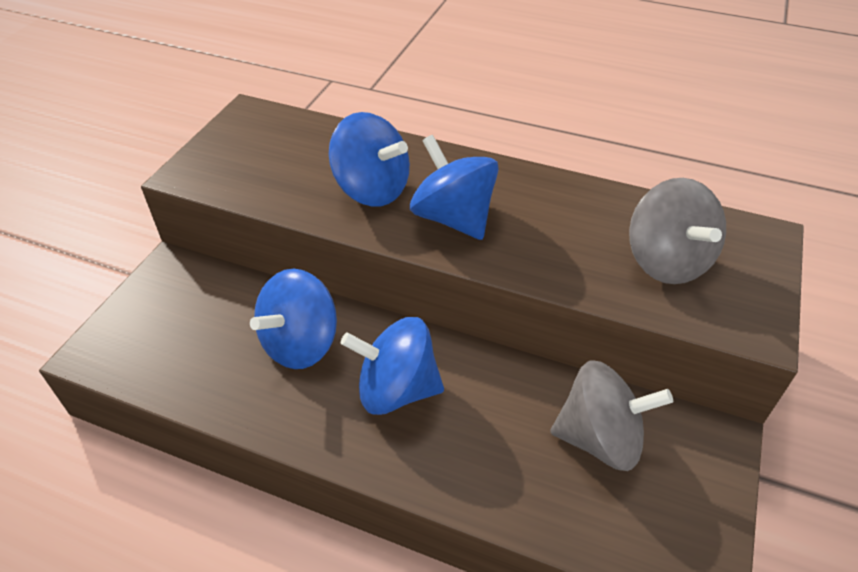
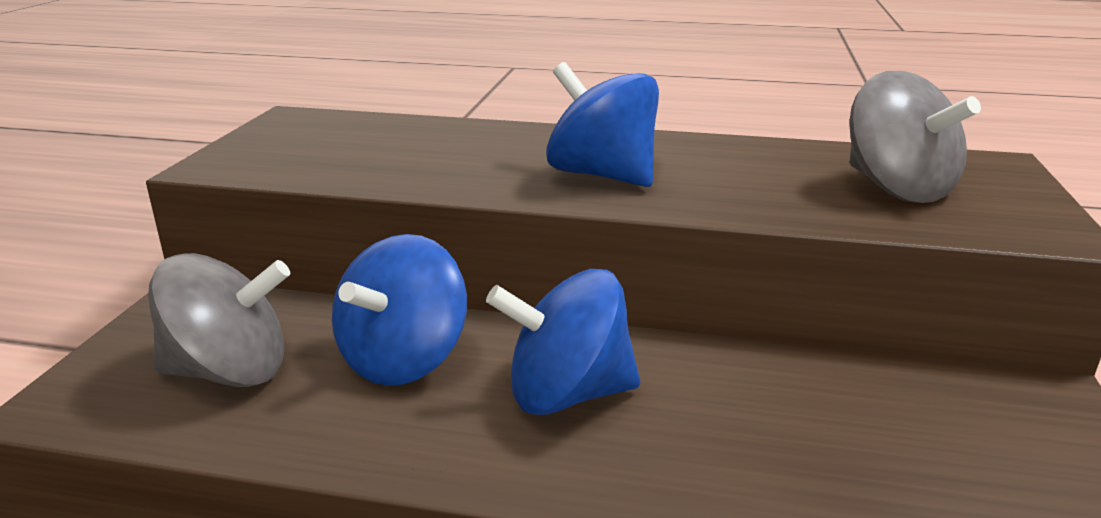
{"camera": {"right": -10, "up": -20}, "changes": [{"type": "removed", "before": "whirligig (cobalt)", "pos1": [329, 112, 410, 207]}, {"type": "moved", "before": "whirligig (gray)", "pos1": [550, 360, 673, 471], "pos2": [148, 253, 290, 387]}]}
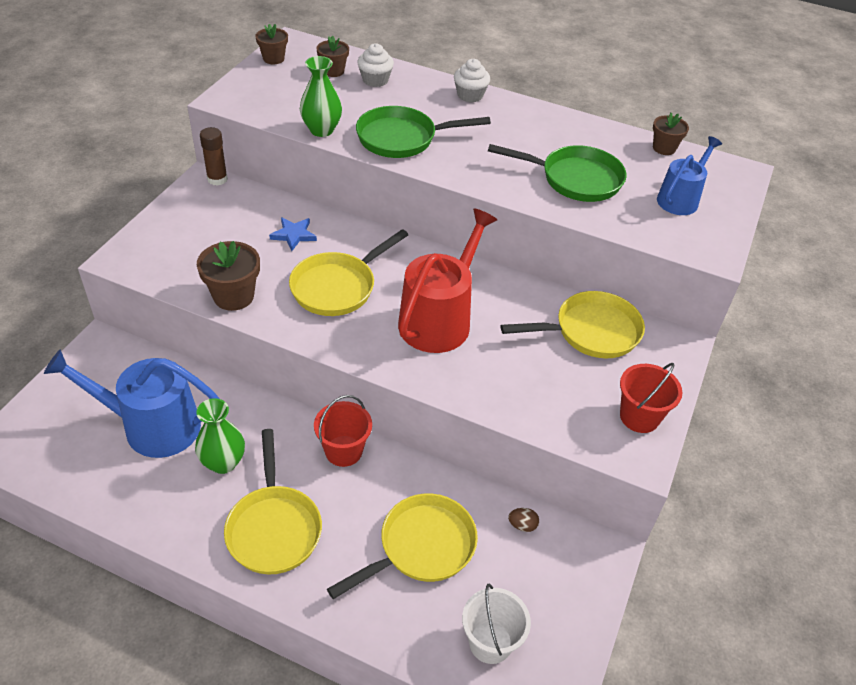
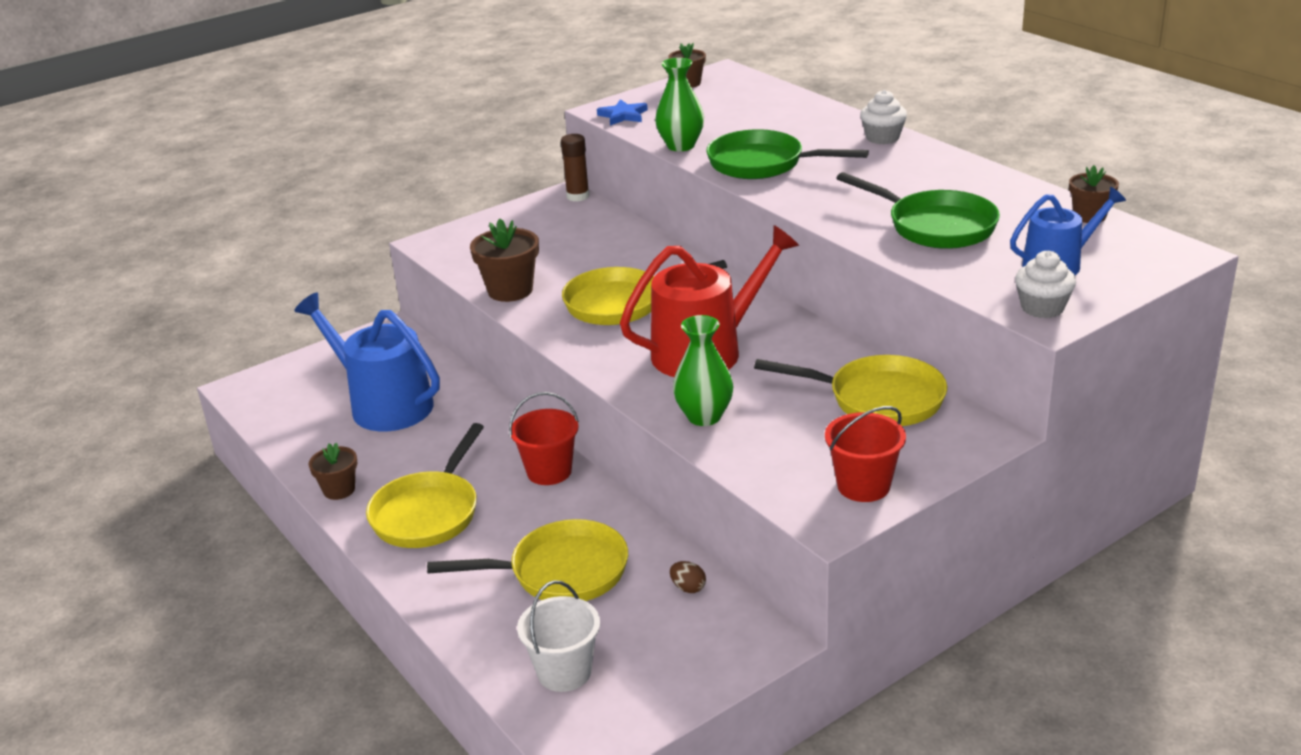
{"camera": {"right": 35, "up": -15}, "changes": [{"type": "moved", "before": "tall vase (emerald)", "pos1": [195, 398, 245, 474], "pos2": [673, 315, 734, 426]}, {"type": "moved", "before": "star shape (cobalt)", "pos1": [269, 218, 317, 251], "pos2": [597, 99, 648, 126]}, {"type": "moved", "before": "flower pot (brown)", "pos1": [316, 36, 349, 77], "pos2": [308, 443, 357, 500]}, {"type": "moved", "before": "muffin (snow-white)", "pos1": [357, 43, 394, 87], "pos2": [1015, 250, 1076, 318]}]}
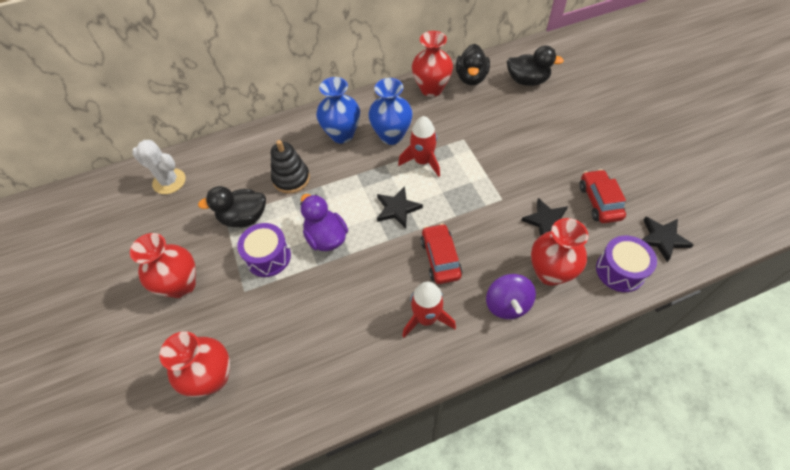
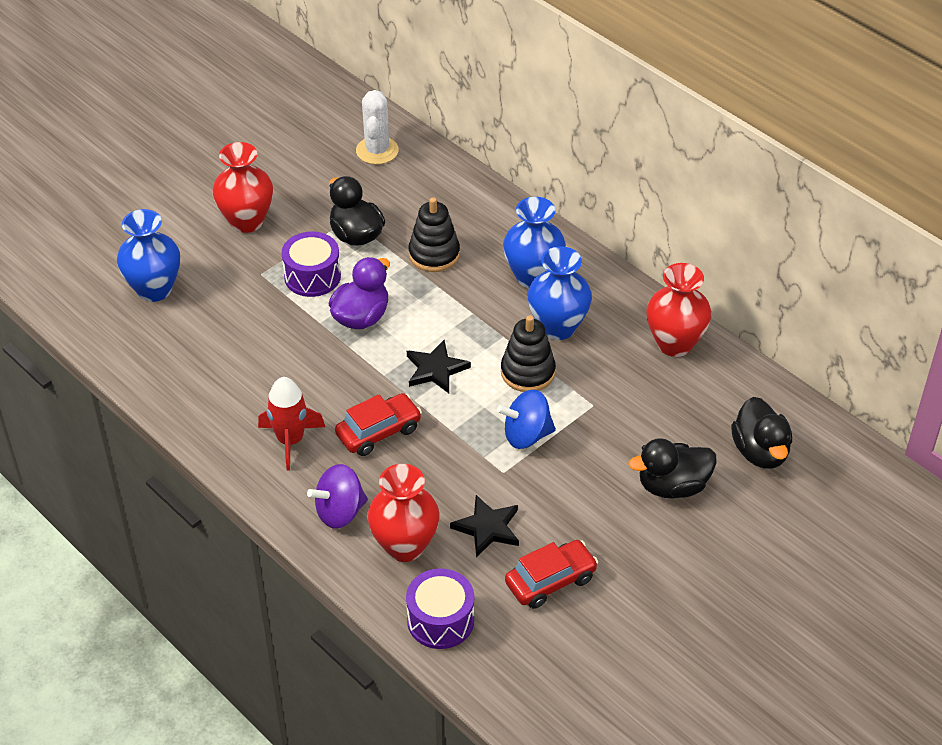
{"camera": {"right": 65, "up": -10}, "changes": [{"type": "recoloured", "before": "tall vase (crimson)", "after": "tall vase (cobalt)", "pos1": [159, 331, 230, 397], "pos2": [117, 209, 180, 302]}, {"type": "replaced", "before": "toy rocket (crimson)", "after": "stacking rings (black)", "pos1": [398, 116, 440, 177], "pos2": [501, 315, 556, 392]}, {"type": "moved", "before": "rubber duck (black)", "pos1": [456, 44, 490, 85], "pos2": [628, 438, 717, 499]}, {"type": "removed", "before": "star shape (black)", "pos1": [642, 217, 694, 262]}, {"type": "added", "after": "whirligig (cobalt)", "pos2": [497, 389, 556, 449]}]}
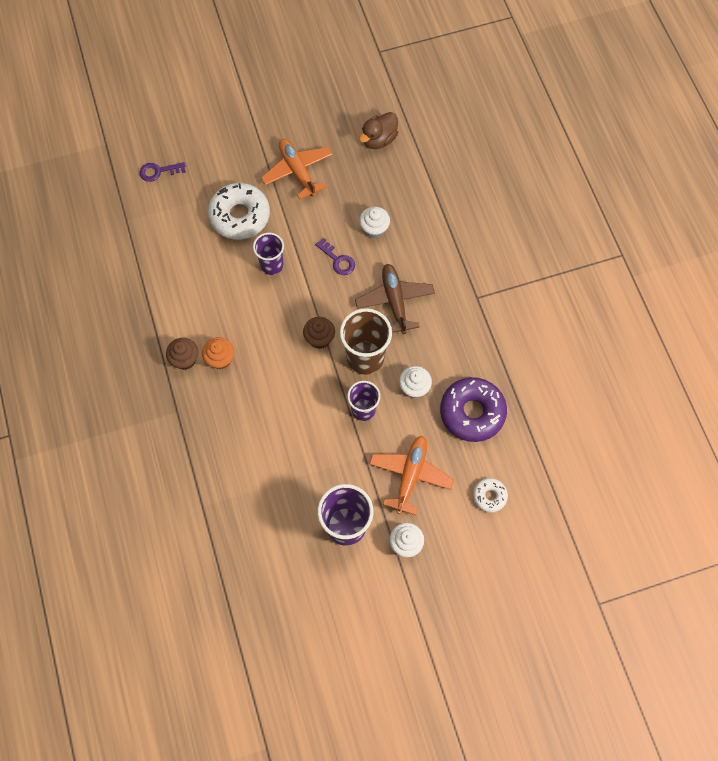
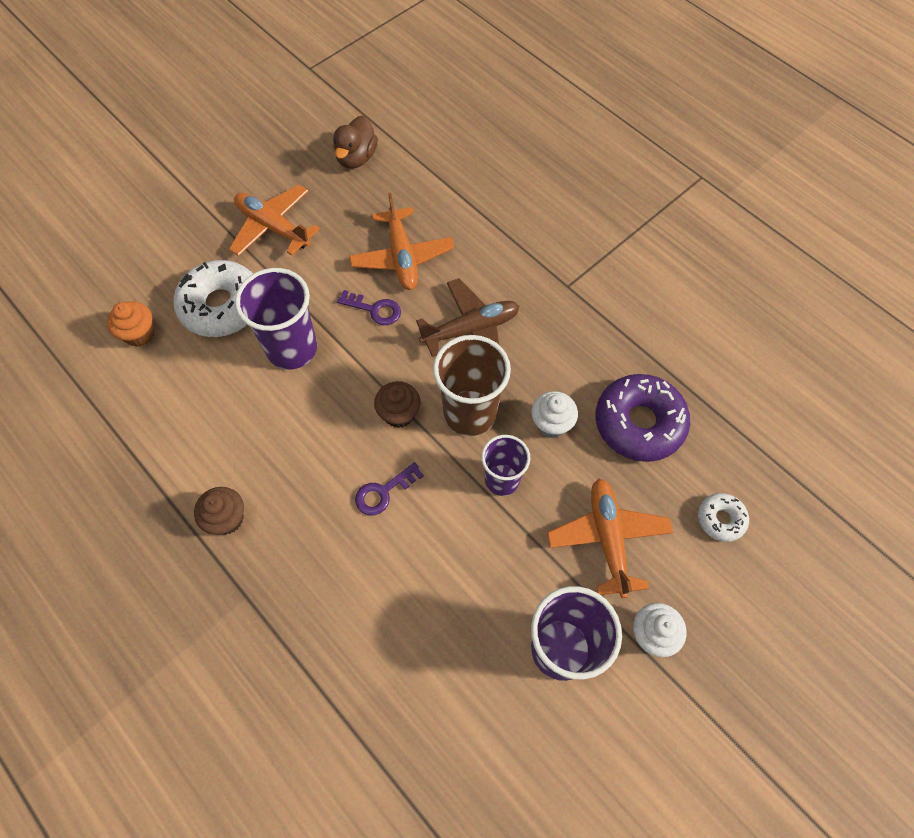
{"camera": {"right": -25, "up": -5}, "changes": [{"type": "moved", "before": "door key (violet)", "pos1": [139, 162, 186, 182], "pos2": [355, 462, 424, 515]}, {"type": "moved", "before": "muffin (orange-coloured)", "pos1": [202, 337, 234, 369], "pos2": [107, 301, 154, 347]}, {"type": "resized", "before": "tumbler (violet)", "pos1": [253, 233, 284, 275], "pos2": [235, 268, 317, 370], "scale": 1.58}, {"type": "turned", "before": "plane (brown)", "pos1": [355, 264, 435, 334], "pos2": [416, 278, 519, 357], "turn": 105}, {"type": "replaced", "before": "muffin (snow-white)", "after": "plane (orange-coloured)", "pos1": [359, 207, 390, 238], "pos2": [349, 193, 454, 290]}]}
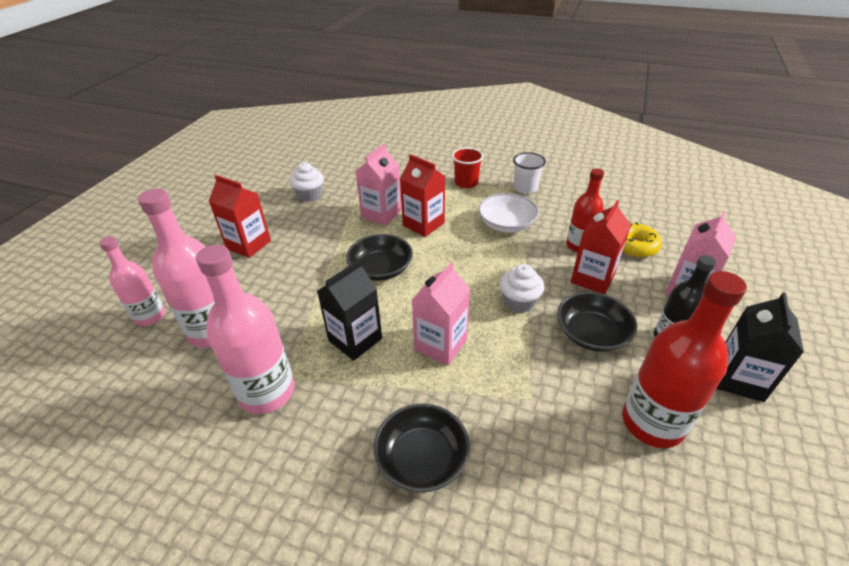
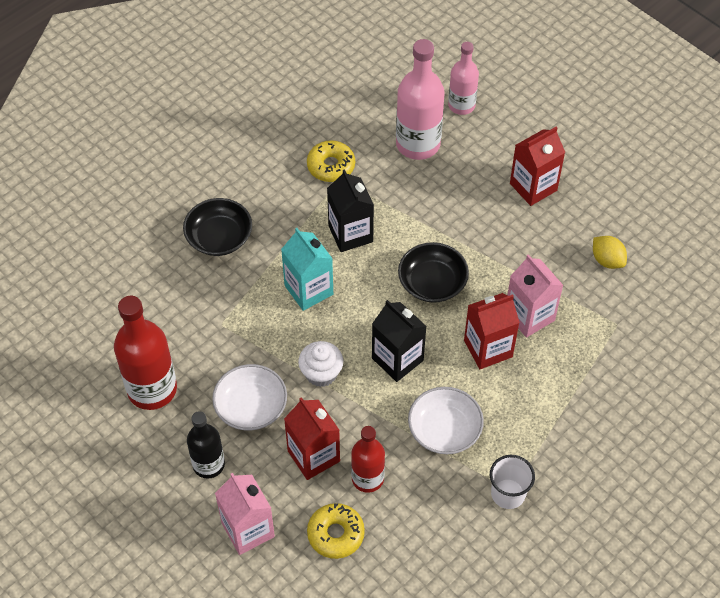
{"camera": {"right": 115, "up": 15}, "changes": [{"type": "replaced", "before": "bottle (rosy)", "after": "doughnut (yellow)", "pos1": [196, 245, 295, 414], "pos2": [307, 140, 355, 182]}, {"type": "replaced", "before": "muffin (snow-white)", "after": "citrus fruit (yellow)", "pos1": [290, 162, 324, 202], "pos2": [593, 236, 627, 269]}, {"type": "recoloured", "before": "milk carton (rosy)", "after": "milk carton (teal)", "pos1": [412, 262, 470, 366], "pos2": [281, 228, 333, 311]}, {"type": "removed", "before": "tumbler (crimson)", "pos1": [452, 148, 483, 188]}, {"type": "recoloured", "before": "deep dish (black)", "after": "deep dish (snow-white)", "pos1": [557, 292, 637, 352], "pos2": [212, 364, 287, 430]}, {"type": "moved", "before": "milk carton (black)", "pos1": [717, 293, 804, 402], "pos2": [372, 300, 427, 382]}]}
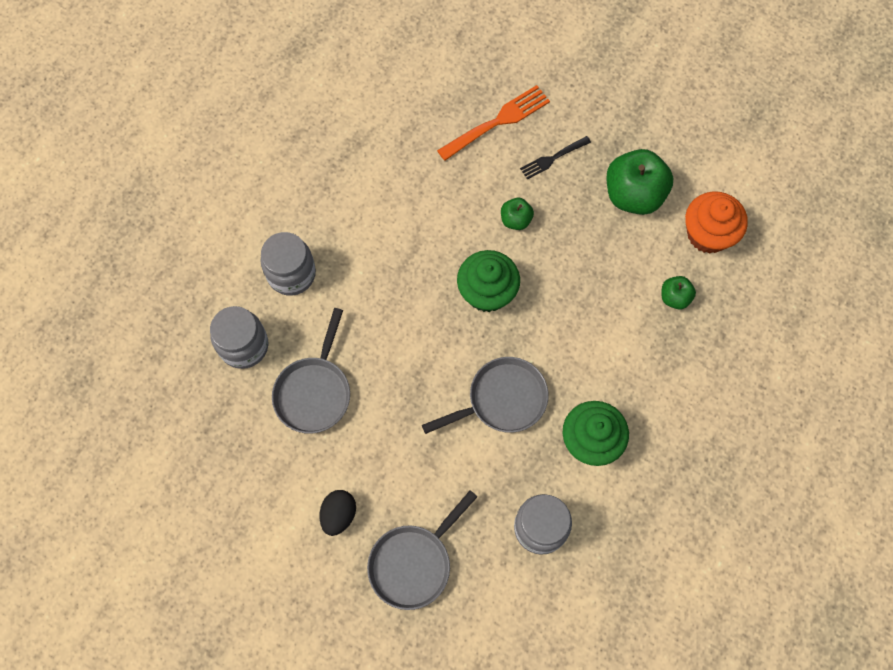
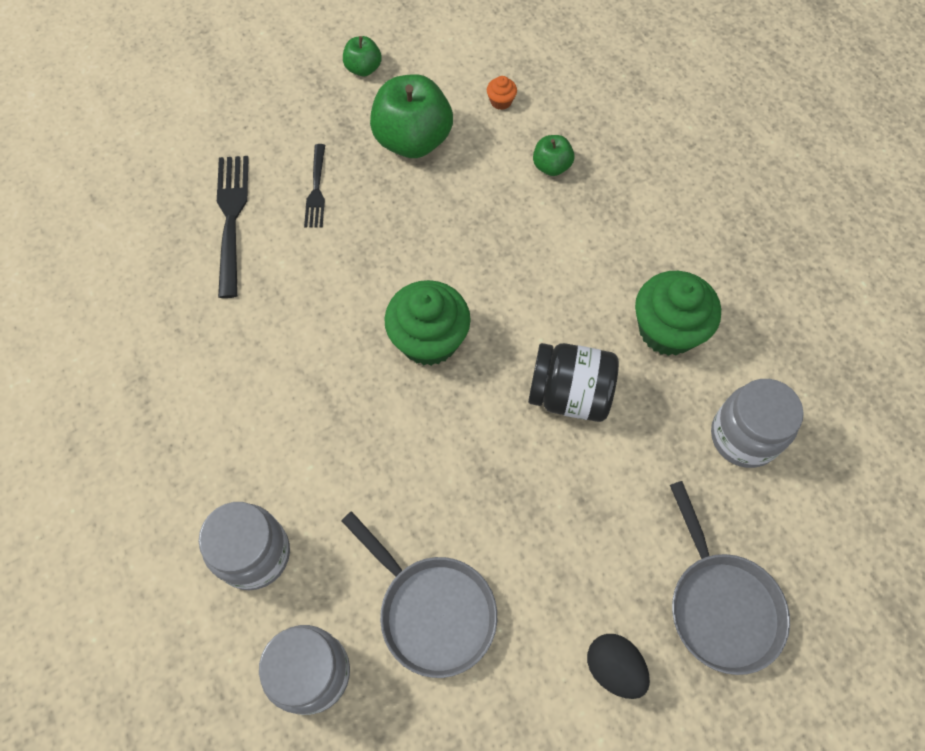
{"camera": {"right": -60, "up": -5}, "changes": [{"type": "replaced", "before": "pan (gray)", "after": "preserve jar (black)", "pos1": [422, 357, 548, 434], "pos2": [528, 343, 619, 422]}, {"type": "recoloured", "before": "dinner fork (orange-coloured)", "after": "dinner fork (black)", "pos1": [437, 85, 550, 161], "pos2": [217, 156, 249, 298]}, {"type": "moved", "before": "toy apple (emerald)", "pos1": [501, 198, 534, 230], "pos2": [343, 36, 382, 76]}, {"type": "resized", "before": "muffin (orange-coloured)", "pos1": [685, 191, 748, 254], "pos2": [487, 76, 517, 110], "scale": 0.42}]}
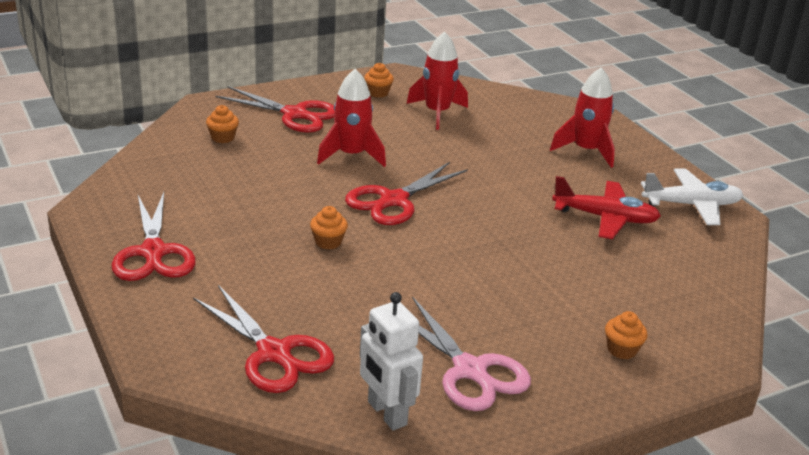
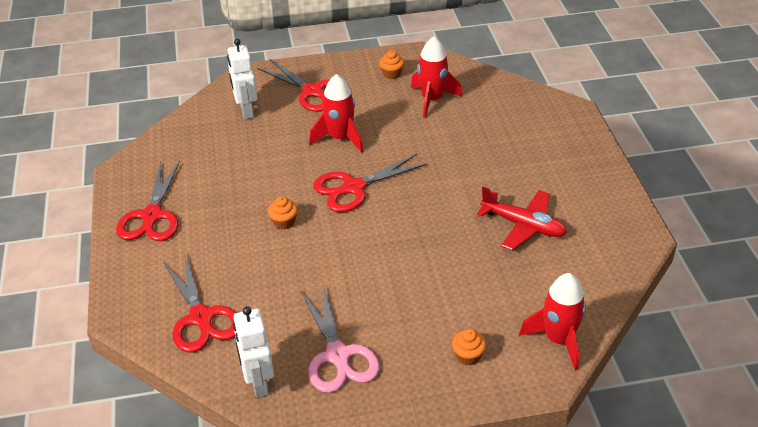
{"camera": {"right": 20, "up": 10}, "changes": [{"type": "replaced", "before": "muffin (orange-coloured)", "after": "toy robot (snow-white)", "pos1": [206, 105, 239, 143], "pos2": [227, 39, 257, 119]}, {"type": "moved", "before": "toy rocket (crimson)", "pos1": [550, 67, 615, 168], "pos2": [519, 273, 586, 370]}, {"type": "removed", "before": "plane (snow-white)", "pos1": [641, 169, 744, 225]}]}
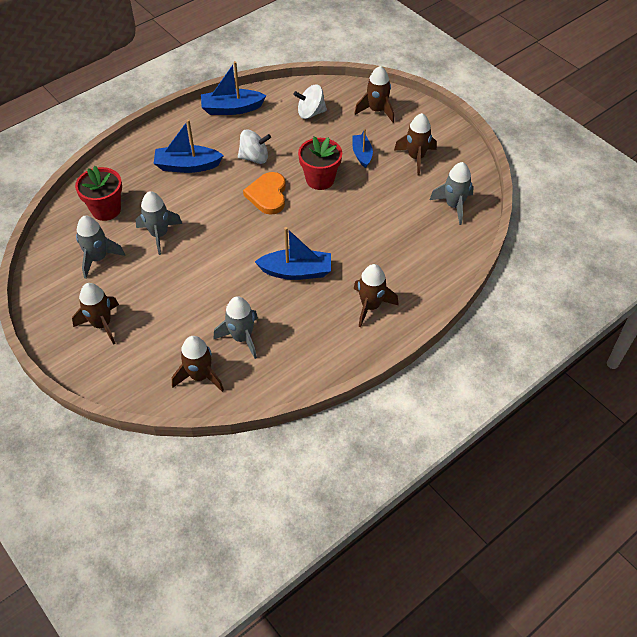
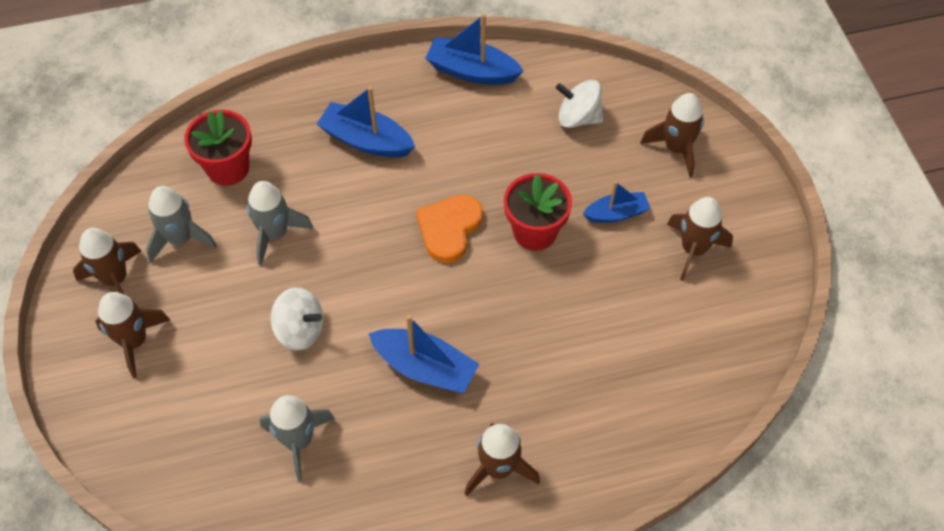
{"camera": {"right": 25, "up": 5}, "changes": [{"type": "moved", "before": "toy rocket (brown)", "pos1": [172, 336, 224, 392], "pos2": [73, 228, 142, 294]}, {"type": "moved", "before": "whirligig (snow-white)", "pos1": [238, 129, 271, 164], "pos2": [271, 287, 323, 351]}, {"type": "turned", "before": "toy boat (cobalt)", "pos1": [353, 129, 373, 168], "pos2": [583, 181, 650, 223], "turn": 60}, {"type": "removed", "before": "toy rocket (gray)", "pos1": [430, 162, 474, 225]}]}
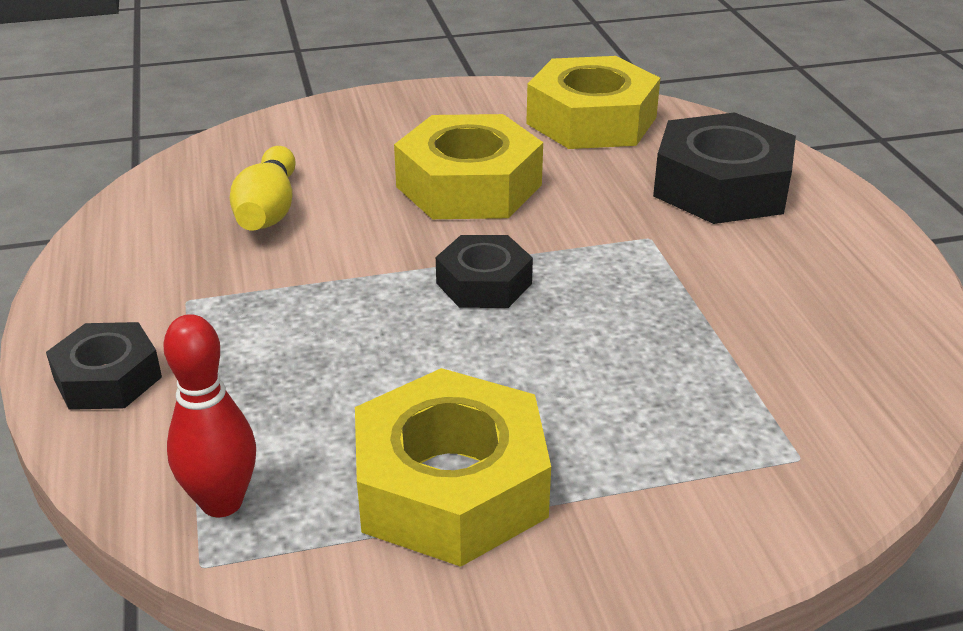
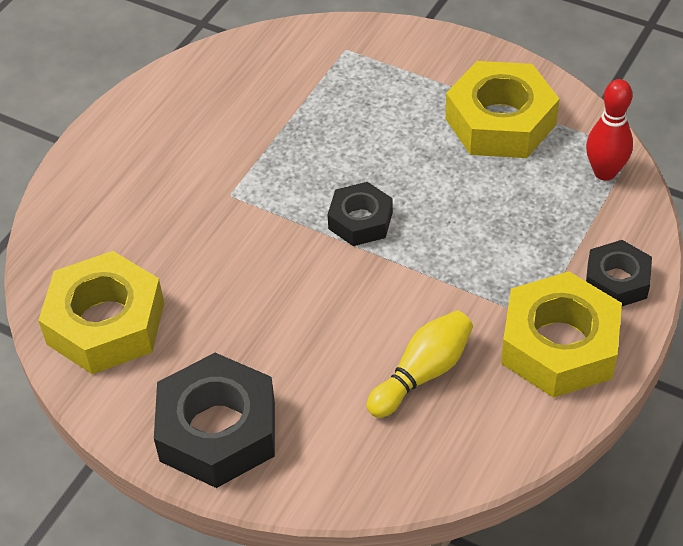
{"camera": {"right": -135, "up": 15}, "changes": [{"type": "moved", "before": "nut (yellow)", "pos1": [394, 114, 543, 219], "pos2": [501, 271, 622, 398]}, {"type": "moved", "before": "nut (black)", "pos1": [653, 112, 796, 224], "pos2": [154, 353, 275, 488]}]}
